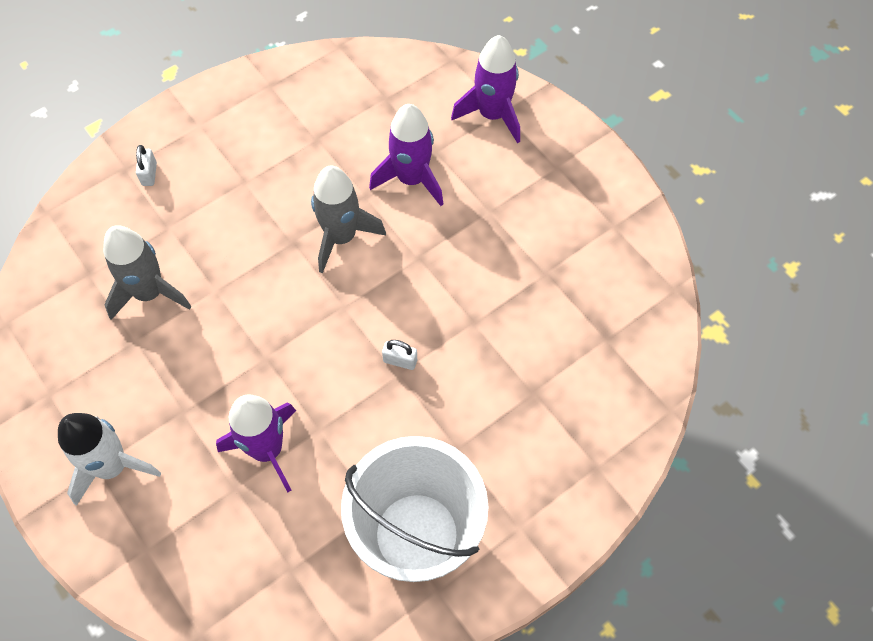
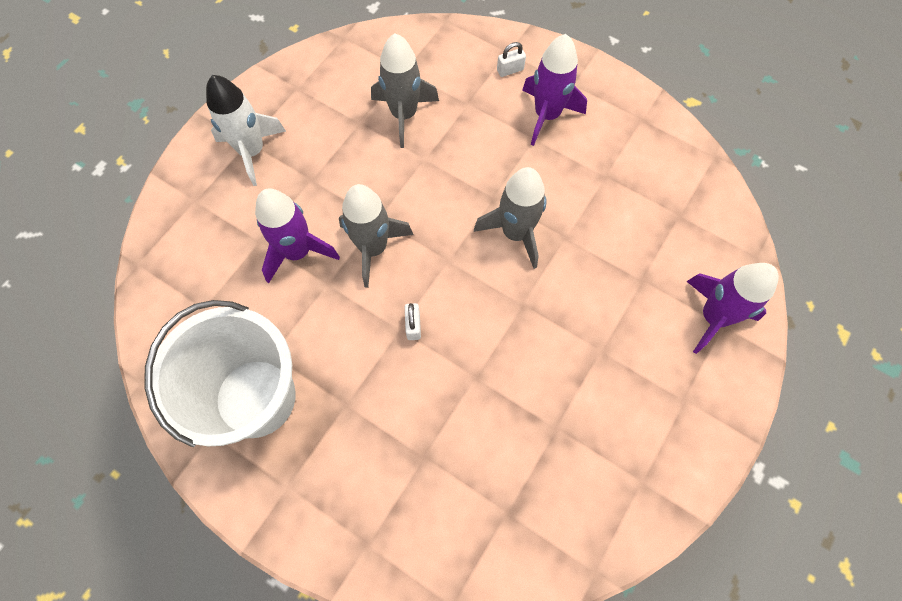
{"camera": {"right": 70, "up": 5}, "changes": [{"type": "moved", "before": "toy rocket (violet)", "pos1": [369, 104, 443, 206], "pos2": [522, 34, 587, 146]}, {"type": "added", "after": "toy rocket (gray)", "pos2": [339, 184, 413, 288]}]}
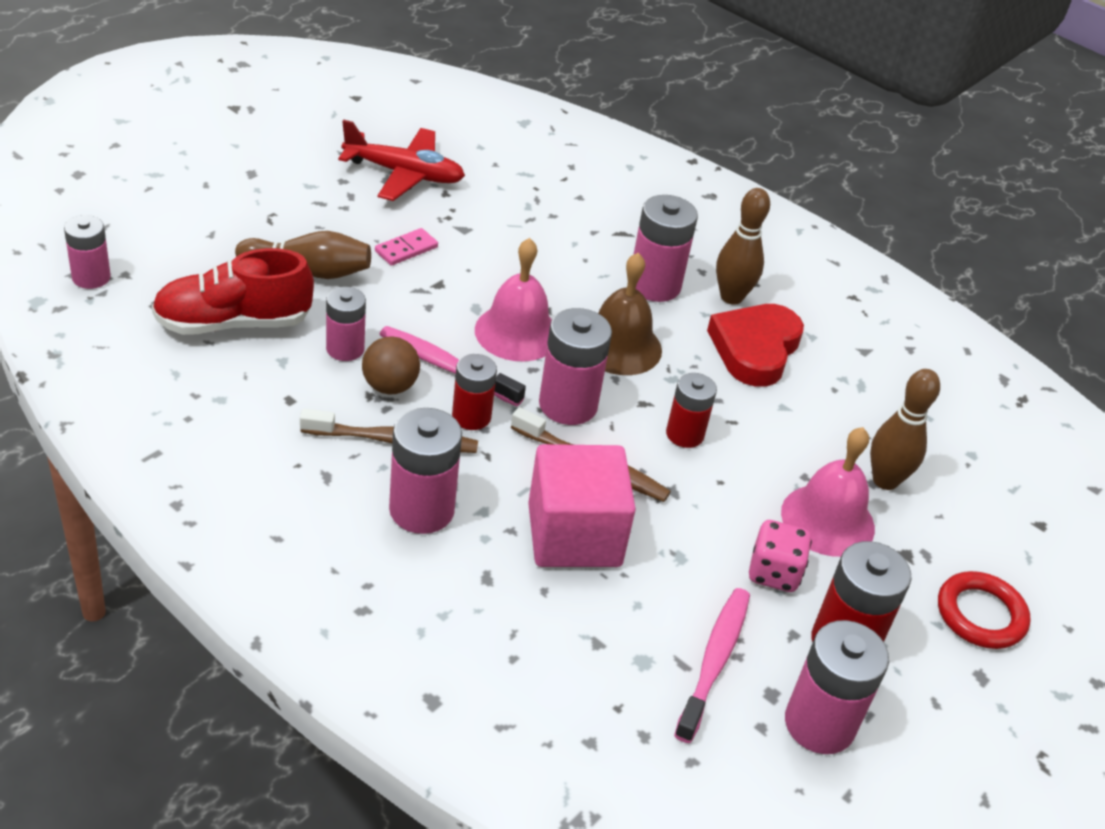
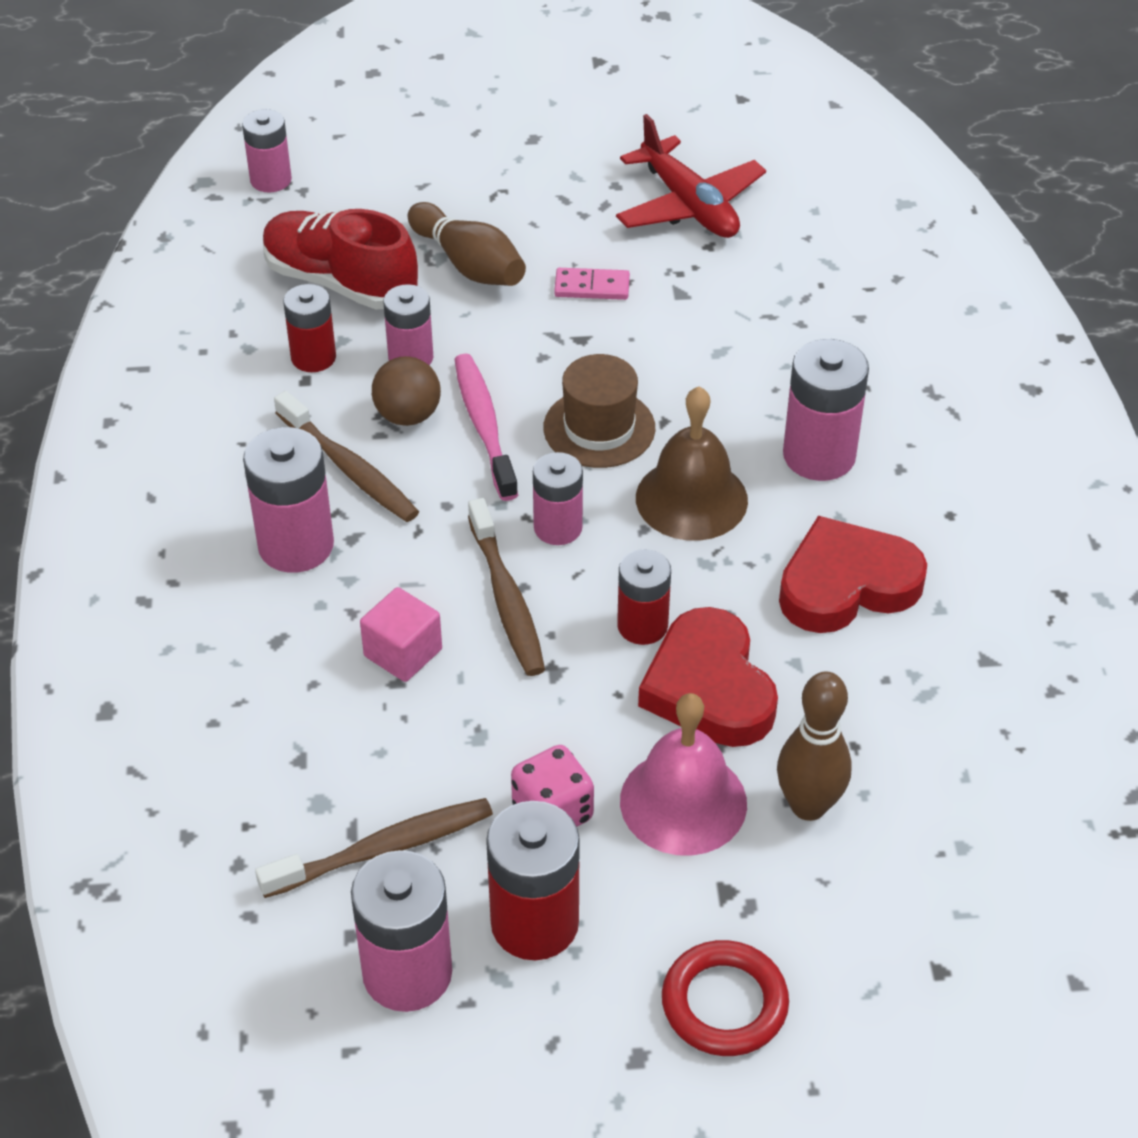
{"camera": {"right": 50, "up": 5}, "changes": [{"type": "moved", "before": "battery (crimson)", "pos1": [452, 354, 497, 430], "pos2": [283, 284, 336, 372]}, {"type": "replaced", "before": "hand bell (rosy)", "after": "top hat (brown)", "pos1": [475, 238, 552, 361], "pos2": [543, 354, 655, 468]}, {"type": "resized", "before": "solid cube (rosy)", "pos1": [528, 444, 636, 567], "pos2": [360, 587, 442, 682], "scale": 0.54}, {"type": "resized", "before": "battery (rosy)", "pos1": [539, 308, 612, 425], "pos2": [533, 452, 583, 545], "scale": 0.65}, {"type": "recoloured", "before": "toothbrush (rosy)", "after": "toothbrush (brown)", "pos1": [674, 588, 750, 743], "pos2": [255, 798, 493, 898]}, {"type": "removed", "before": "skittle (brown)", "pos1": [716, 188, 770, 305]}, {"type": "added", "after": "love heart (crimson)", "pos2": [638, 607, 778, 747]}]}
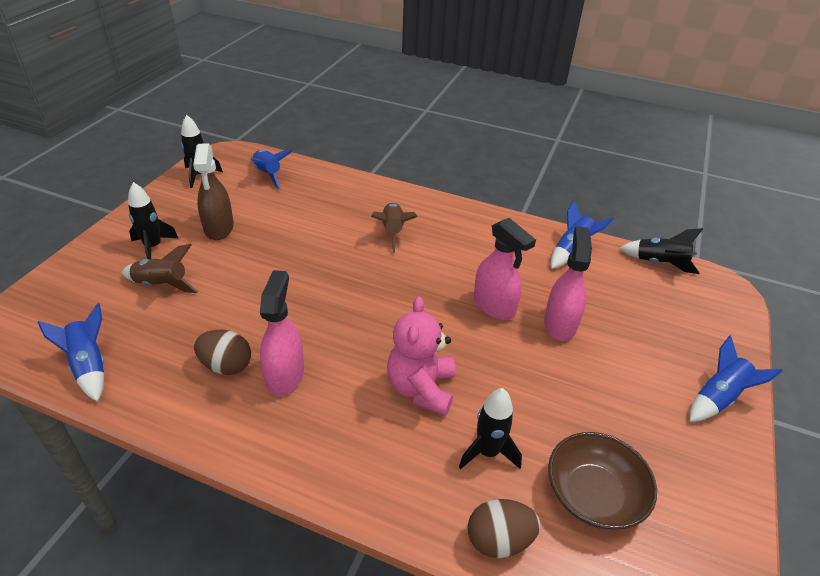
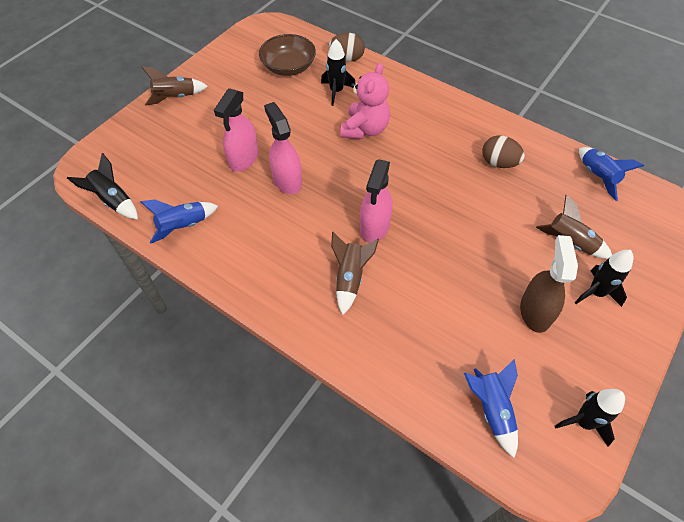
{"camera": {"right": -165, "up": 15}, "changes": [{"type": "moved", "before": "spray bottle (rosy)", "pos1": [260, 270, 304, 396], "pos2": [360, 159, 392, 243]}, {"type": "recoloured", "before": "toy rocket (cobalt)", "after": "toy rocket (brown)", "pos1": [689, 335, 782, 422], "pos2": [142, 66, 208, 105]}]}
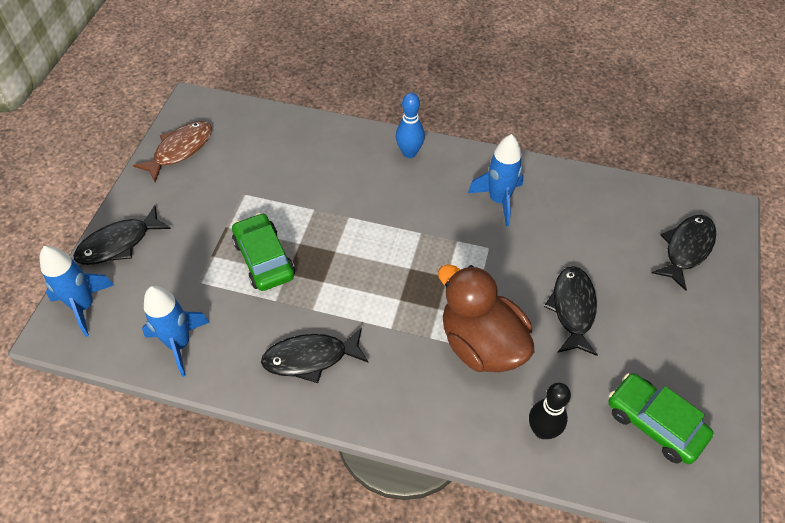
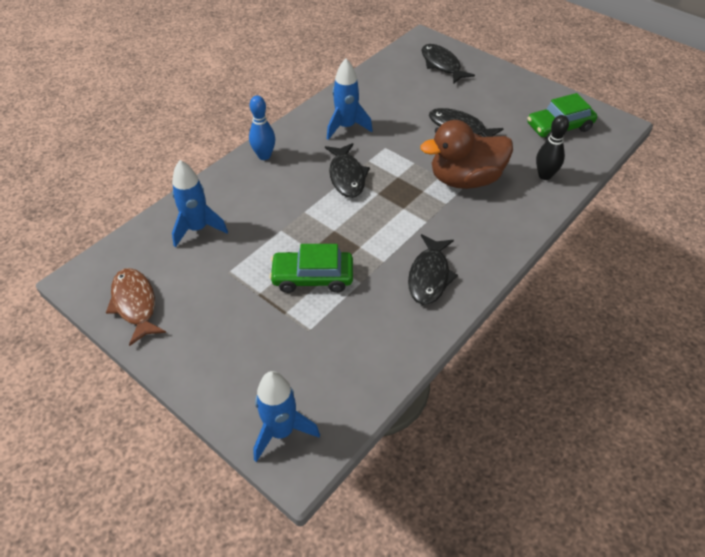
{"camera": {"right": -65, "up": -5}, "changes": [{"type": "moved", "before": "toy fish (black)", "pos1": [73, 205, 171, 265], "pos2": [325, 143, 370, 198]}, {"type": "moved", "before": "toy rocket (cobalt)", "pos1": [142, 286, 210, 377], "pos2": [172, 160, 228, 247]}]}
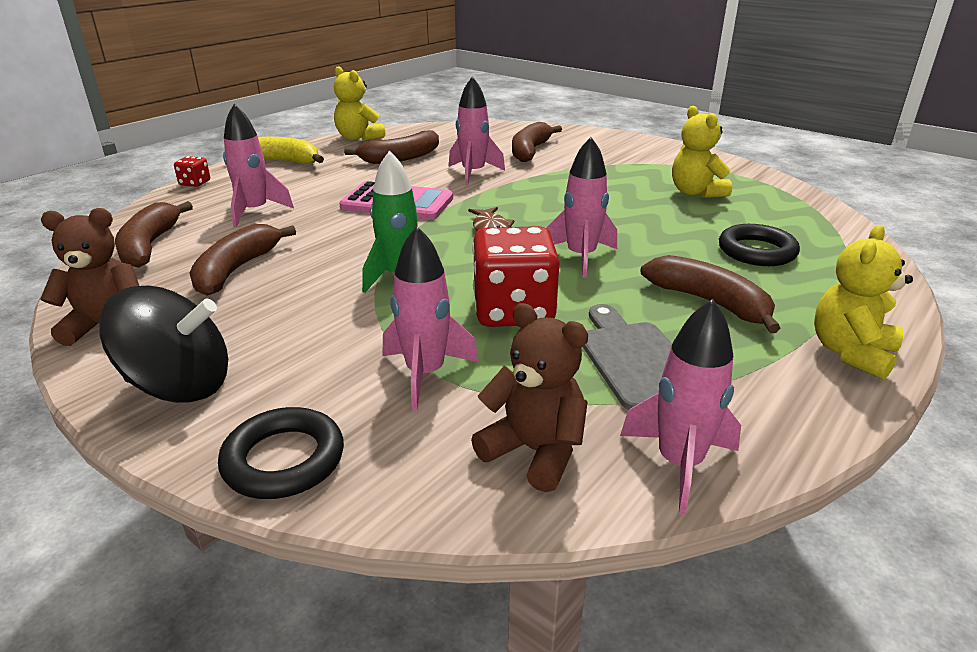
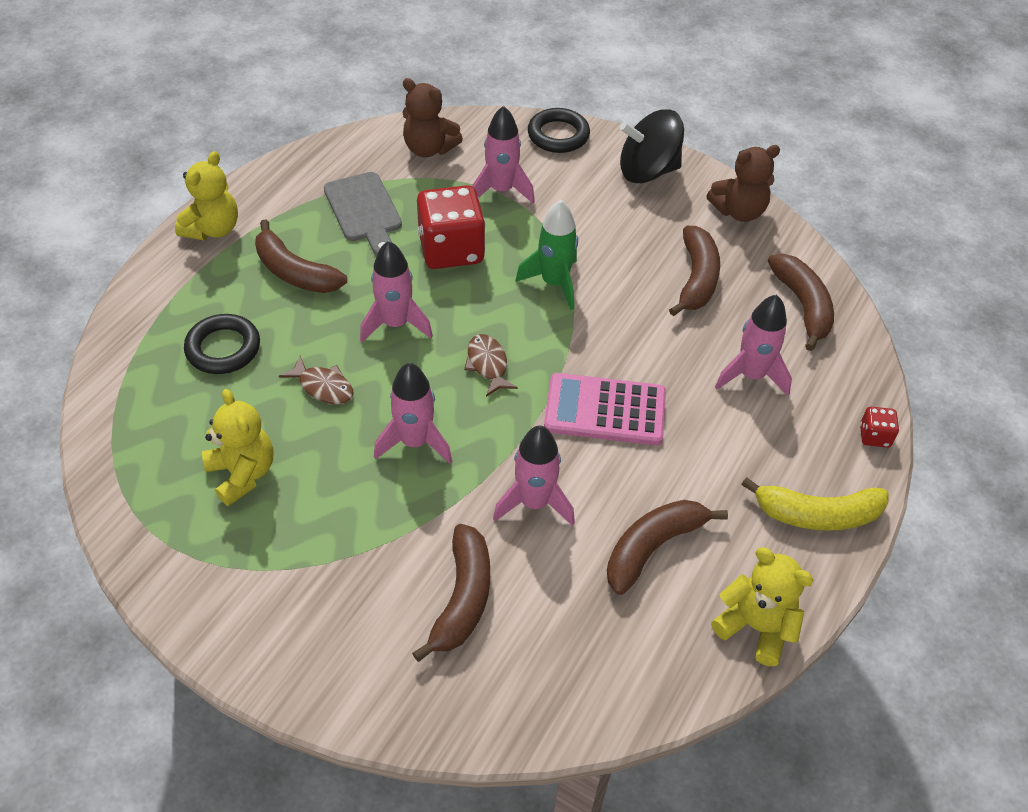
{"camera": {"right": 170, "up": 20}, "changes": [{"type": "moved", "before": "toy rocket (rosy)", "pos1": [620, 299, 741, 515], "pos2": [374, 363, 452, 464]}, {"type": "added", "after": "toy fish (brown)", "pos2": [279, 356, 353, 404]}]}
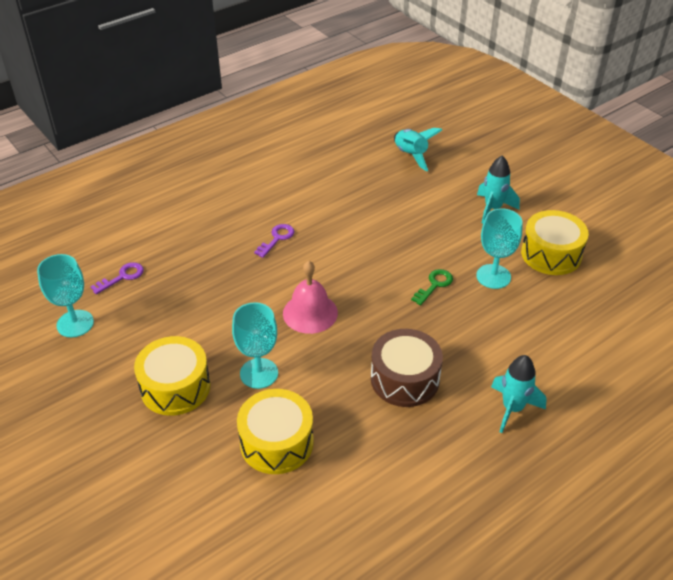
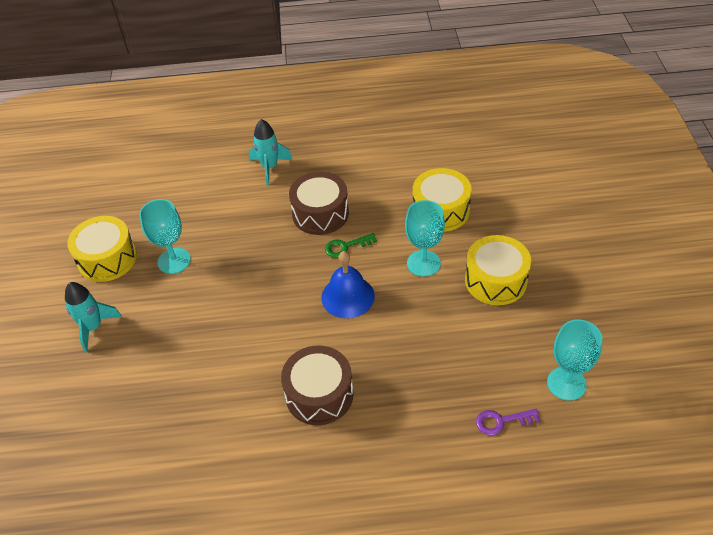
{"camera": {"right": -145, "up": 5}, "changes": [{"type": "replaced", "before": "door key (violet)", "after": "drum (brown)", "pos1": [254, 224, 295, 258], "pos2": [281, 346, 354, 425]}, {"type": "recoloured", "before": "hand bell (rosy)", "after": "hand bell (cobalt)", "pos1": [283, 261, 338, 334], "pos2": [321, 251, 375, 318]}, {"type": "removed", "before": "toy rocket (teal)", "pos1": [394, 128, 442, 171]}, {"type": "moved", "before": "door key (emerald)", "pos1": [411, 269, 453, 305], "pos2": [325, 233, 377, 258]}]}
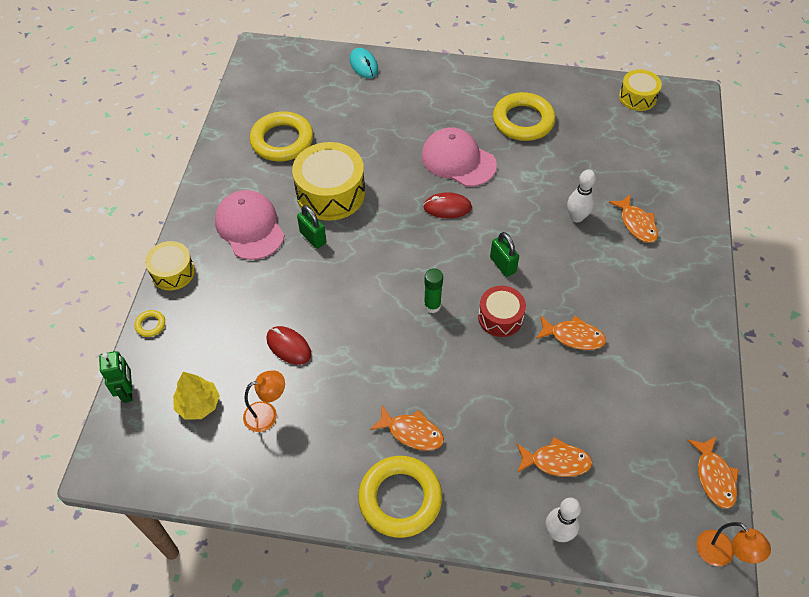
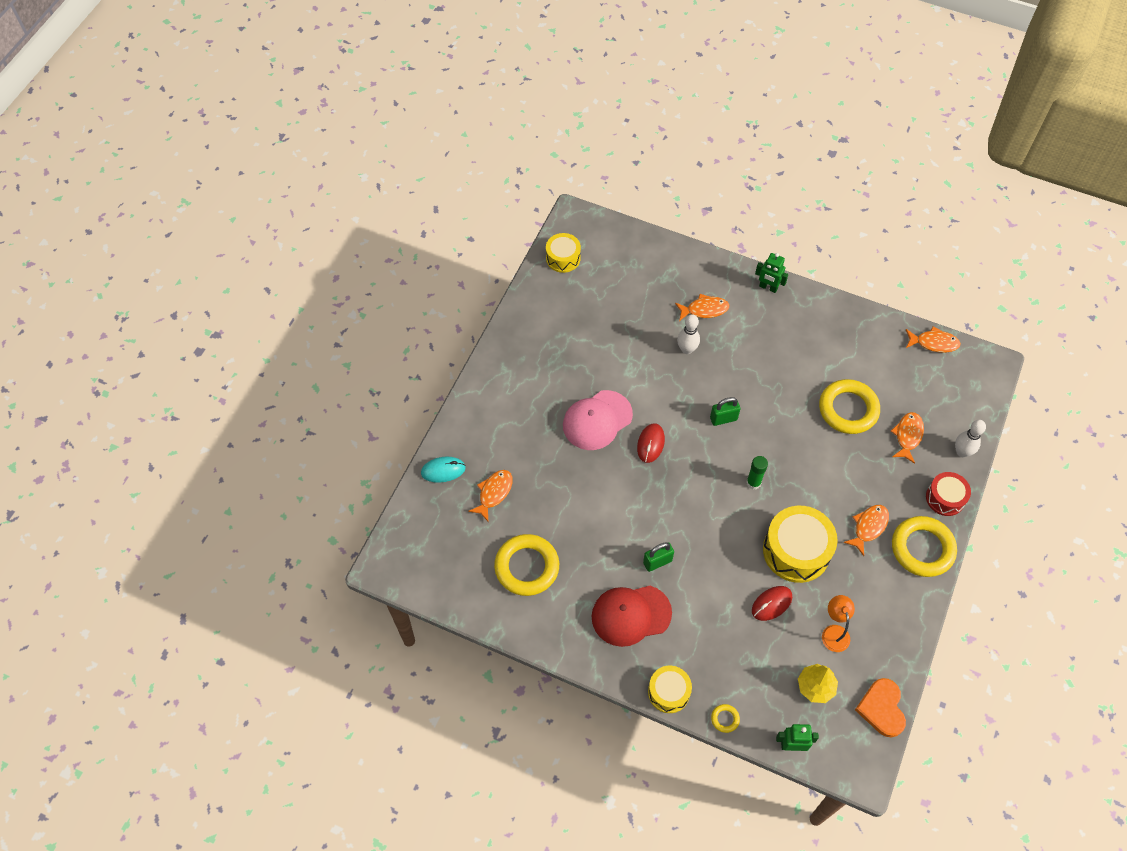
{"camera": {"right": -75, "up": 5}, "changes": [{"type": "recoloured", "before": "peaked cap (rosy)", "after": "peaked cap (crimson)", "pos1": [215, 190, 285, 260], "pos2": [591, 586, 672, 647]}, {"type": "moved", "before": "drum (yellow)", "pos1": [292, 142, 365, 221], "pos2": [763, 506, 838, 583]}, {"type": "moved", "before": "drum (crimson)", "pos1": [478, 286, 526, 337], "pos2": [926, 472, 971, 516]}, {"type": "moved", "before": "ring (yellow)", "pos1": [493, 92, 556, 141], "pos2": [819, 379, 880, 434]}, {"type": "moved", "before": "toy fish (orange-coloured)", "pos1": [536, 315, 606, 350], "pos2": [468, 470, 513, 521]}, {"type": "removed", "before": "desk lamp (orange-coloured)", "pos1": [697, 522, 771, 566]}, {"type": "added", "after": "toy robot (emerald)", "pos2": [755, 253, 788, 293]}, {"type": "added", "after": "love heart (orange-coloured)", "pos2": [855, 678, 906, 737]}]}
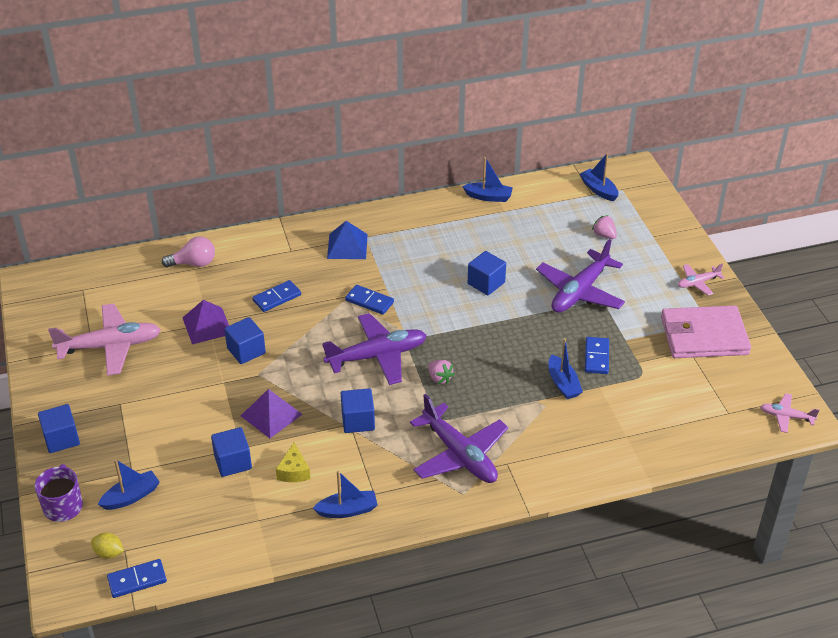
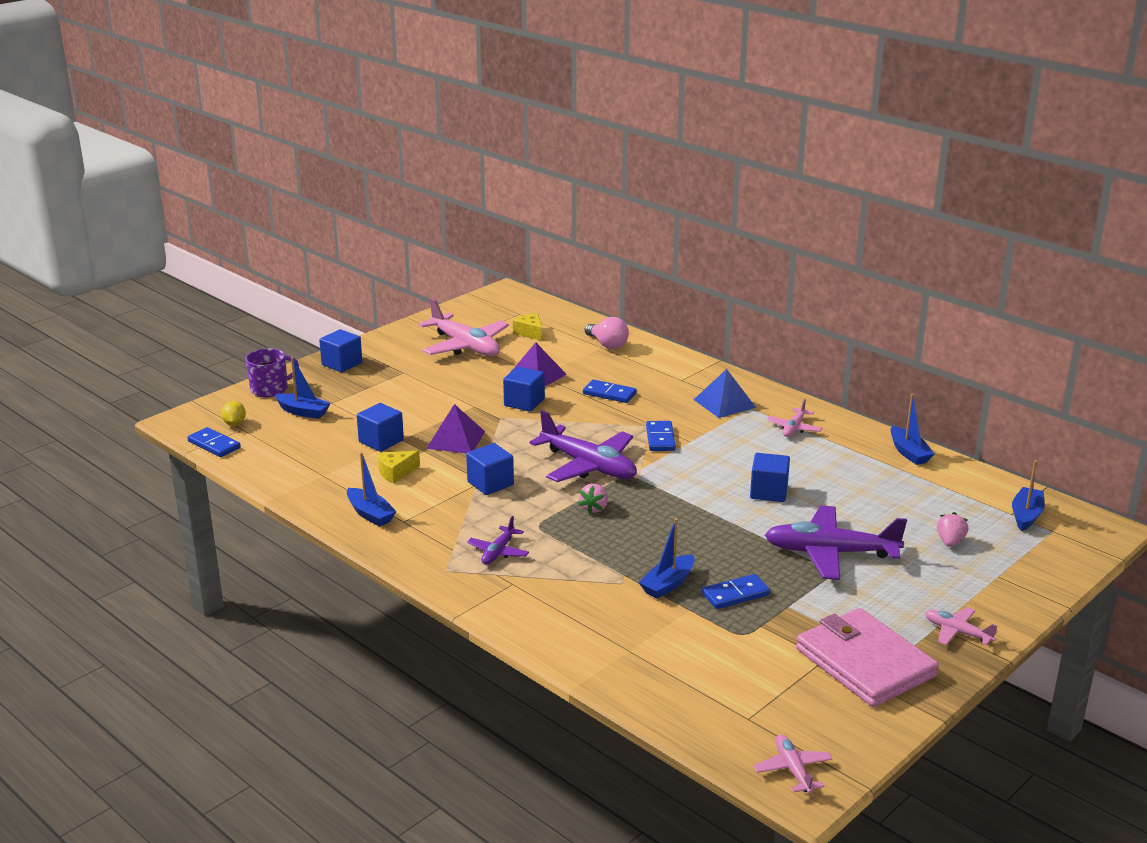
{"camera": {"right": 60, "up": -15}, "changes": [{"type": "resized", "before": "plane (violet)", "pos1": [410, 394, 508, 483], "pos2": [467, 516, 529, 565], "scale": 0.5}, {"type": "added", "after": "piece of cheese (yellow)", "pos2": [513, 313, 542, 341]}, {"type": "added", "after": "plane (rosy)", "pos2": [767, 399, 822, 437]}]}
